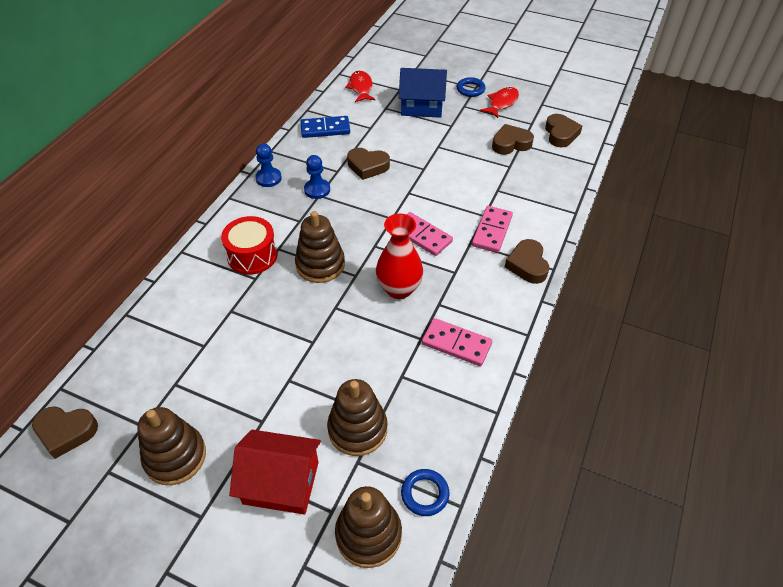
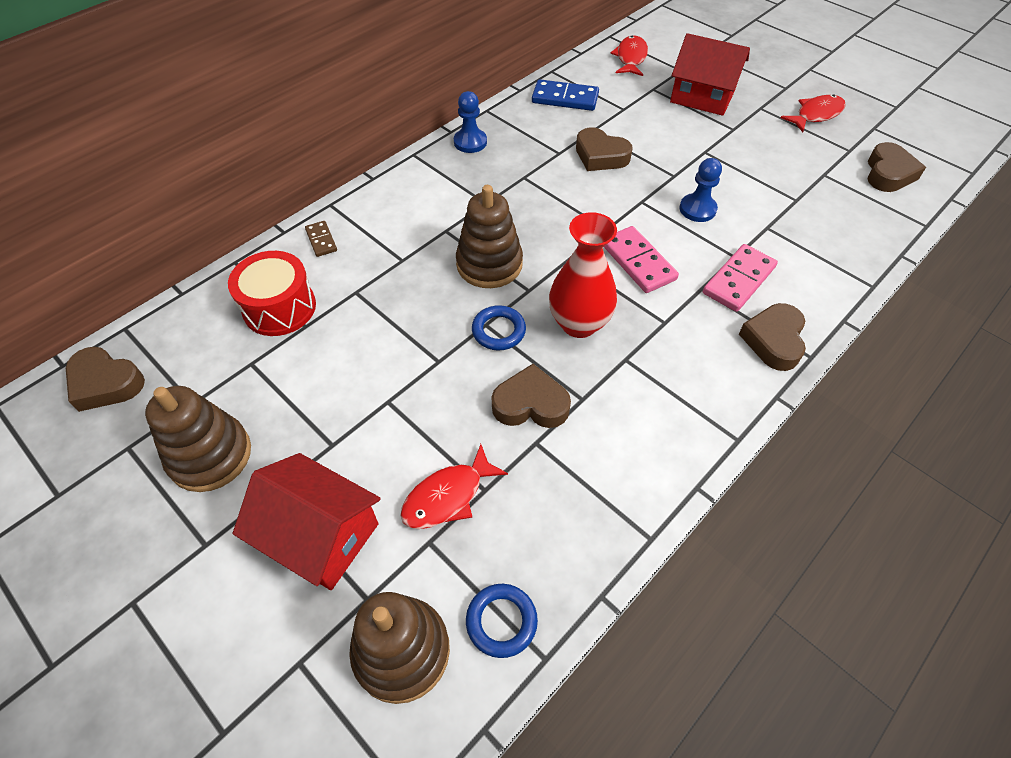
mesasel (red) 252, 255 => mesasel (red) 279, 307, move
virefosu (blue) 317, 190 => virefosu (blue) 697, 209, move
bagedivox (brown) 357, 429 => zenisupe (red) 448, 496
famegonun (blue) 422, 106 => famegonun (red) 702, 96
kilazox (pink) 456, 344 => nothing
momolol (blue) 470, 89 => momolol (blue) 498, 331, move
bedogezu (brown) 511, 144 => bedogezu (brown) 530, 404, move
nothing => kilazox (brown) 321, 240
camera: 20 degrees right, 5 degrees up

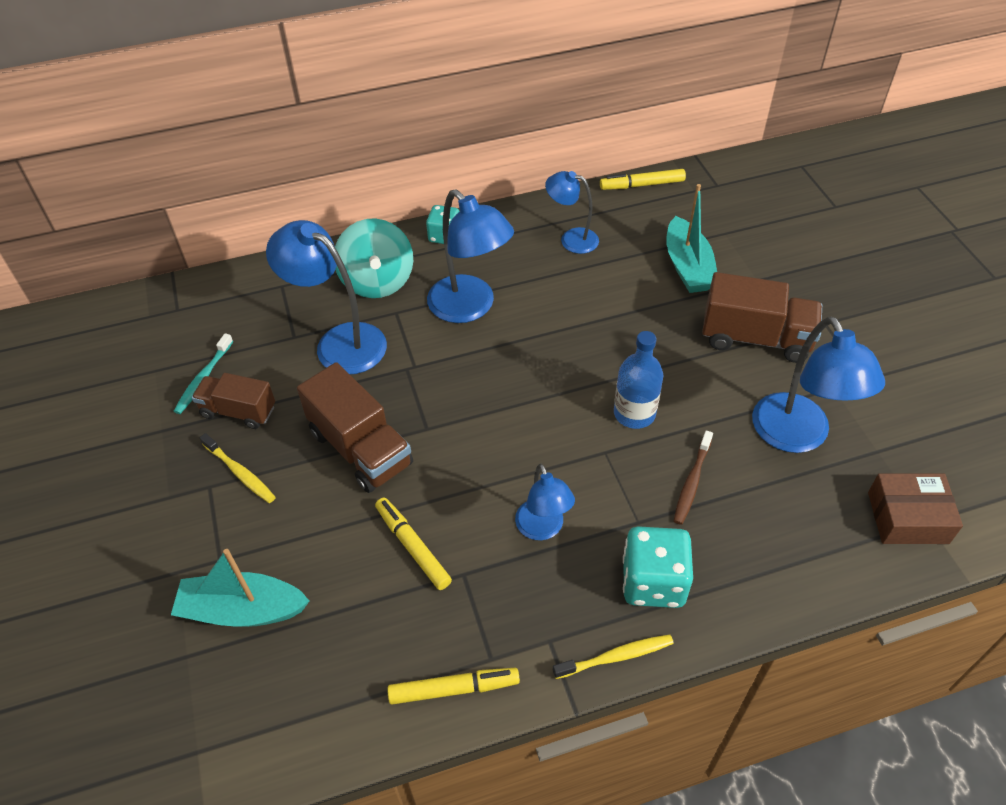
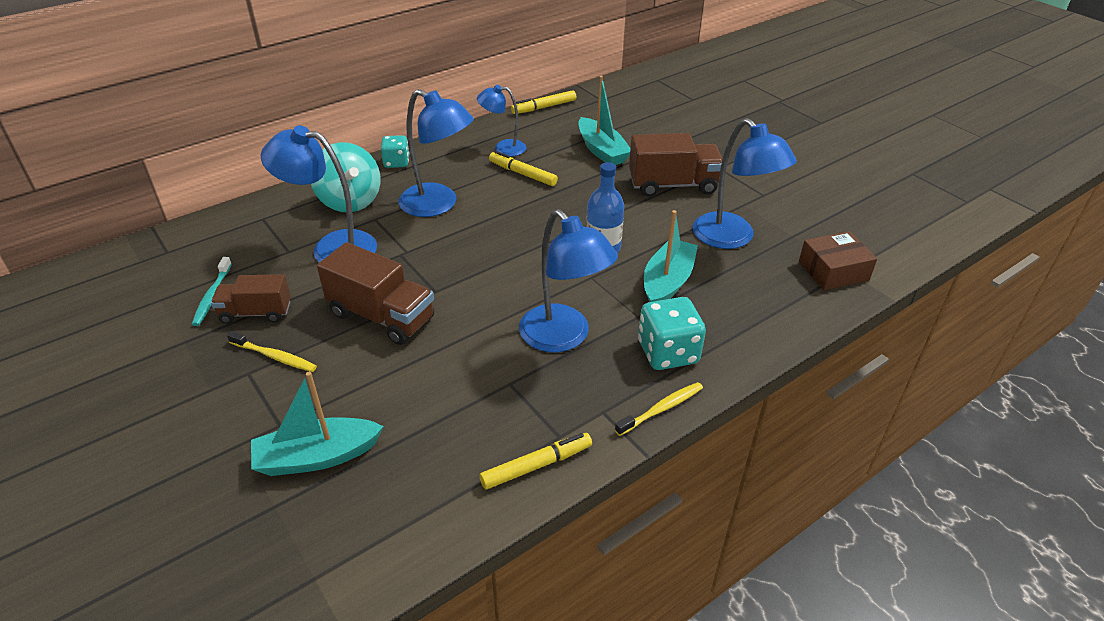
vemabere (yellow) 412, 547 => vemabere (yellow) 522, 174, move
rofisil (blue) 543, 529 => rofisil (blue) 563, 337, x1.67
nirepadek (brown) 692, 482 => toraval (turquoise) 667, 282
camera: 20 degrees left, 10 degrees down

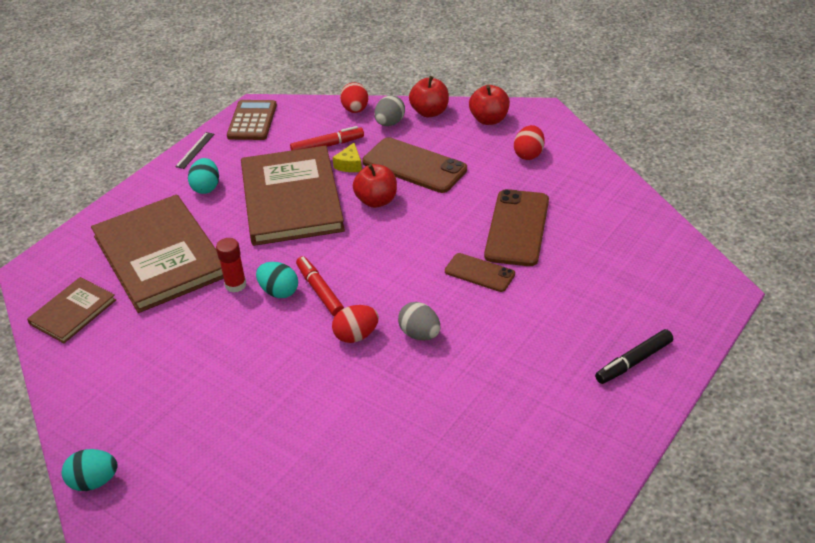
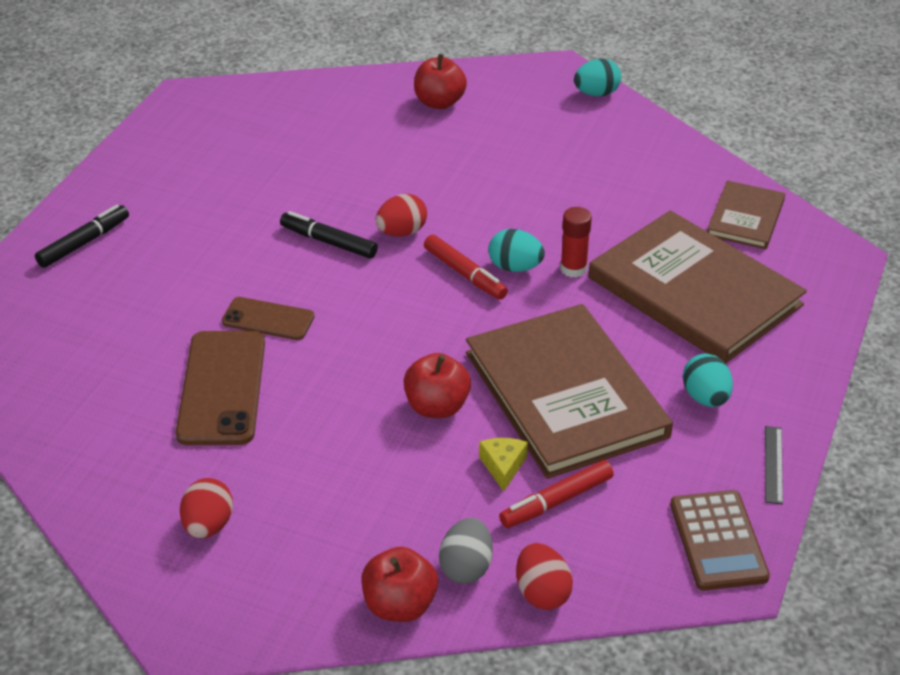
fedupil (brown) 414, 166 => nothing
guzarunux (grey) 420, 334 => vemabere (black) 329, 242
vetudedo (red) 489, 119 => vetudedo (red) 439, 102, move
camera: 165 degrees right, 0 degrees up

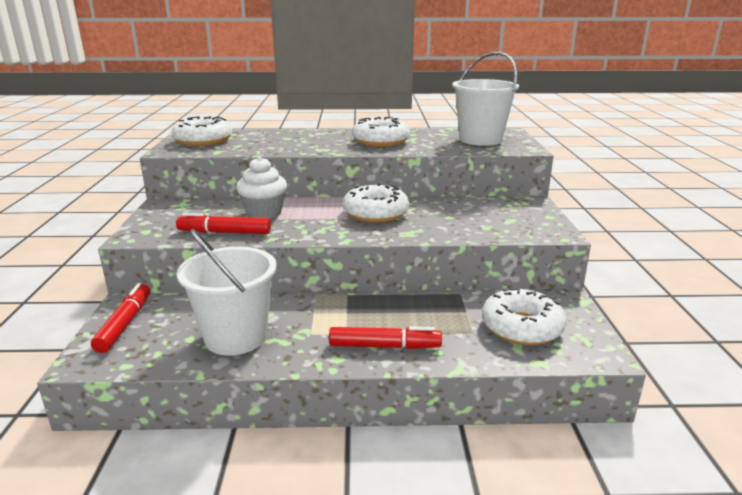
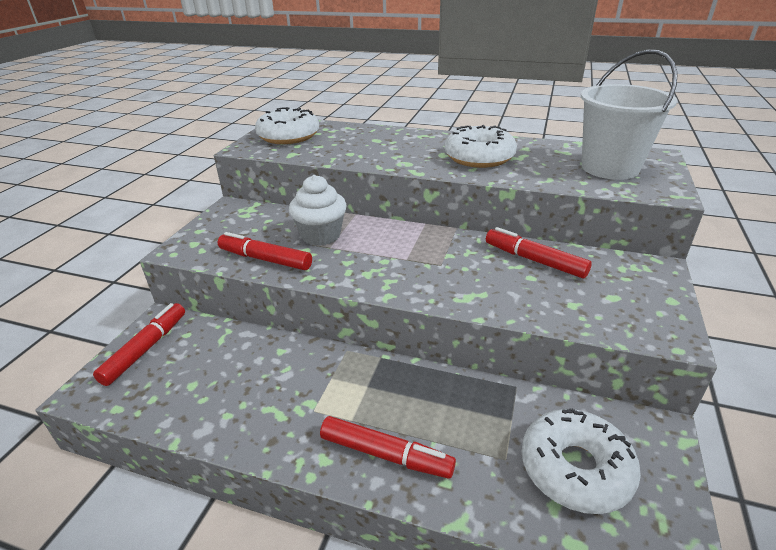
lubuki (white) 235, 337 => nothing
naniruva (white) 375, 213 => nothing
nothing => vemabere (red) 534, 260
camera: 20 degrees right, 10 degrees up

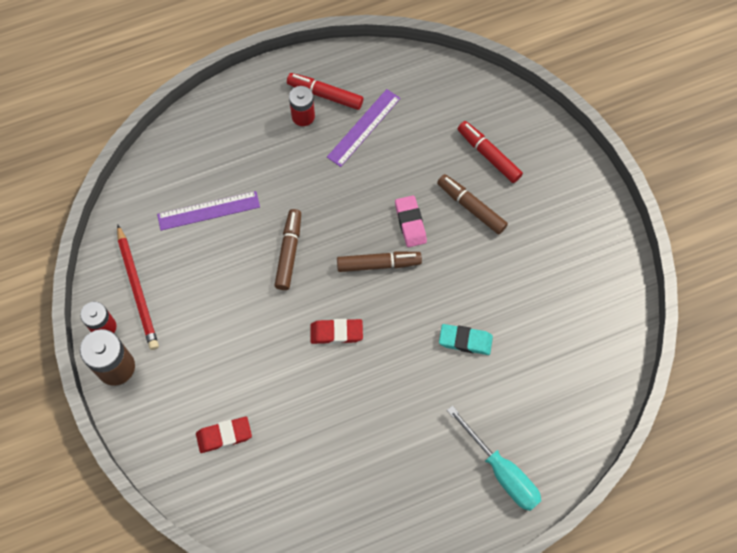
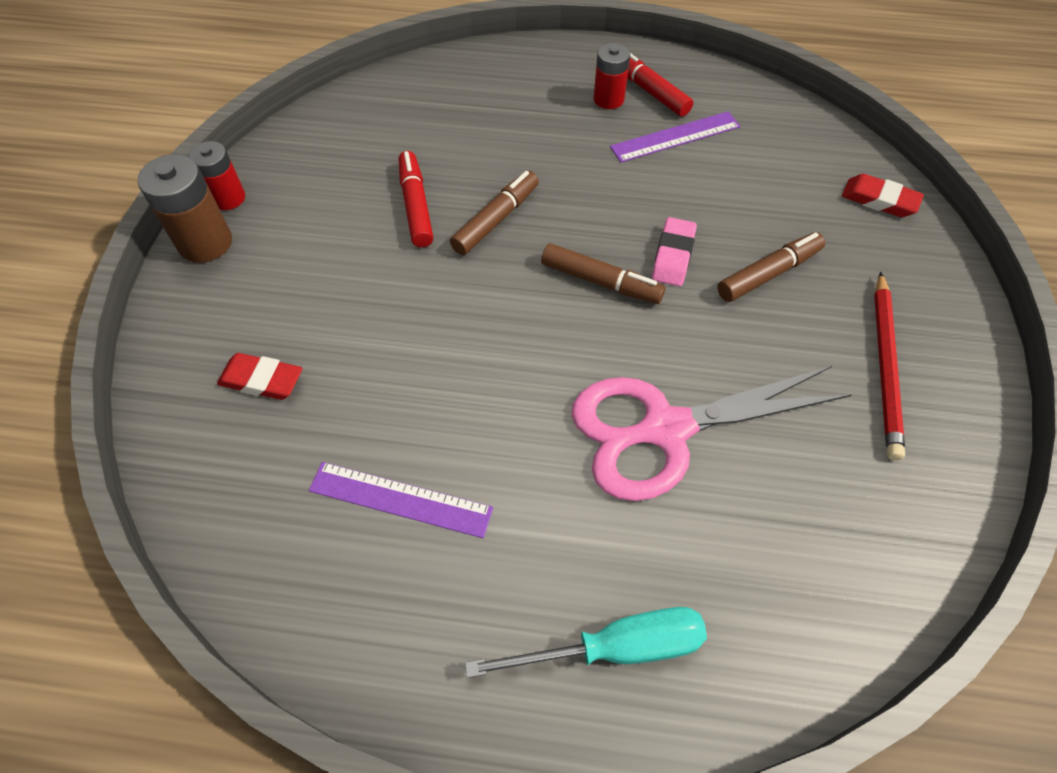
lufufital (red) 138, 289 => lufufital (red) 885, 366, move
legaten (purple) 208, 211 => legaten (purple) 400, 499, move
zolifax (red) 336, 333 => zolifax (red) 879, 200, move
vemabere (brown) 471, 207 => vemabere (brown) 768, 274, 75 degrees clockwise
zolifax (turquoise) 465, 340 => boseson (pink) 665, 429
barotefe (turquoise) 501, 471 => barotefe (turquoise) 614, 648, 90 degrees counterclockwise
vemabere (red) 488, 155 => vemabere (red) 416, 206, move
camera: 30 degrees right, 10 degrees down

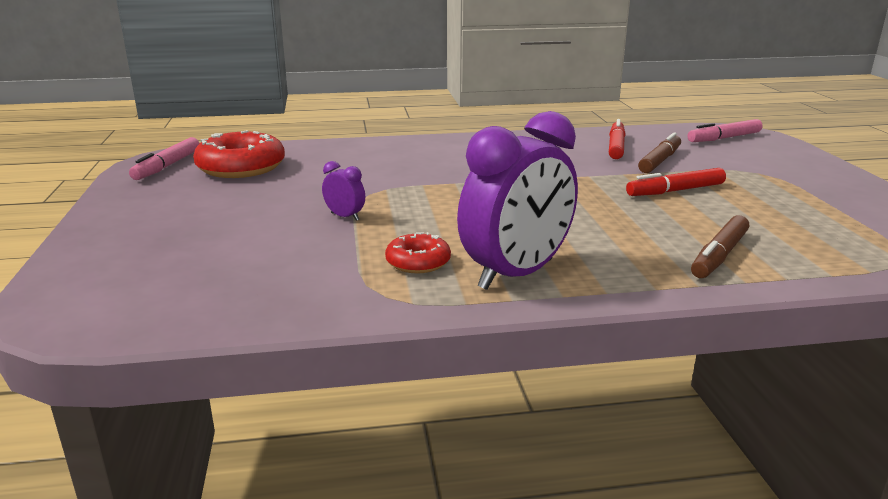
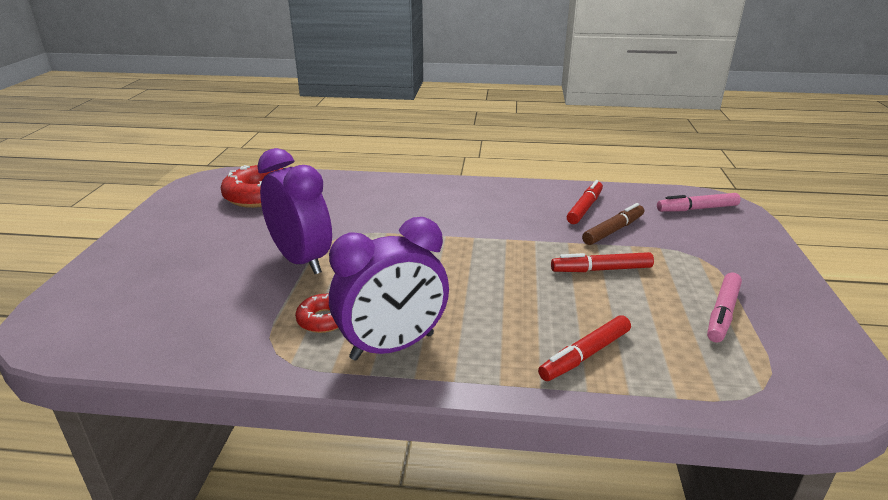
vemabere (pink) 168, 166 => vemabere (pink) 722, 313, move
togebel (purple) 345, 216 => togebel (purple) 301, 260, x2.40
vemabere (brown) 719, 255 => vemabere (red) 585, 355
camera: 15 degrees right, 5 degrees up

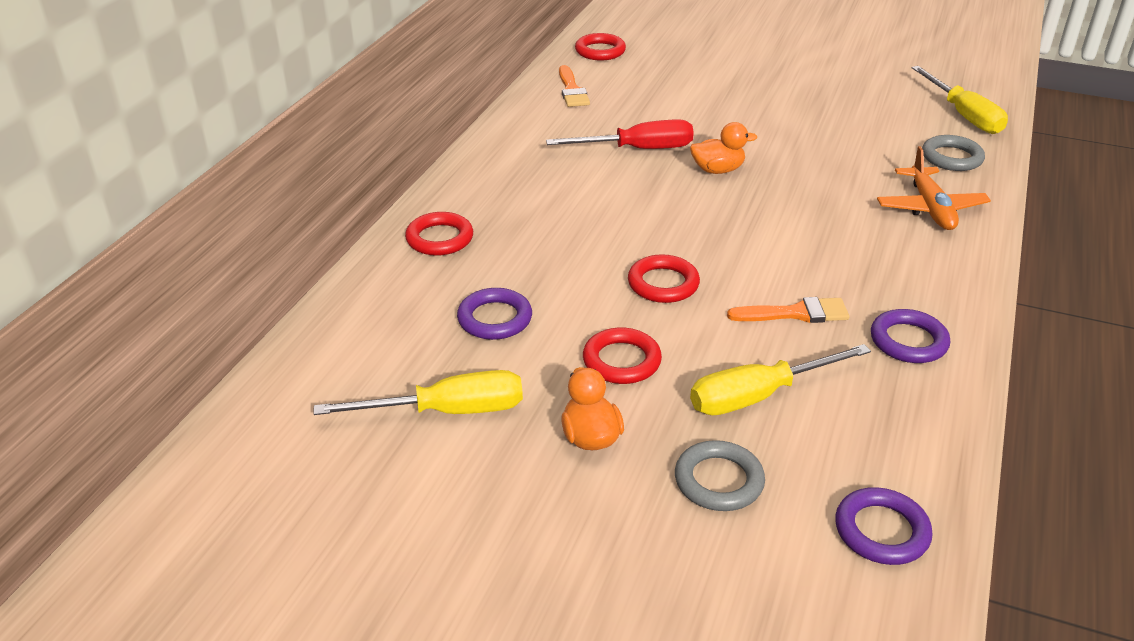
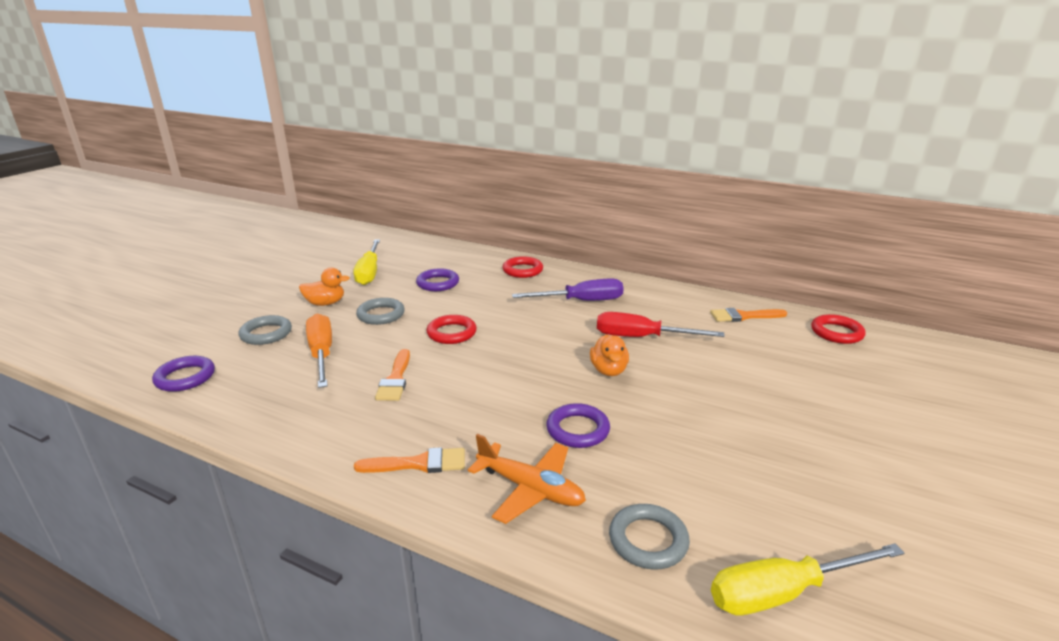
barotefe (red) 638, 149 => barotefe (red) 641, 337, 105 degrees clockwise
momolol (red) 621, 361 => momolol (grey) 381, 315
barotefe (yellow) 758, 396 => barotefe (orange) 321, 354
momolol (purple) 908, 341 => momolol (purple) 577, 430, move
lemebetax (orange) 930, 208 => lemebetax (orange) 530, 489, 150 degrees counterclockwise
nothing => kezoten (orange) 419, 463
nothing => barotefe (purple) 581, 301
camera: 95 degrees right, 10 degrees down

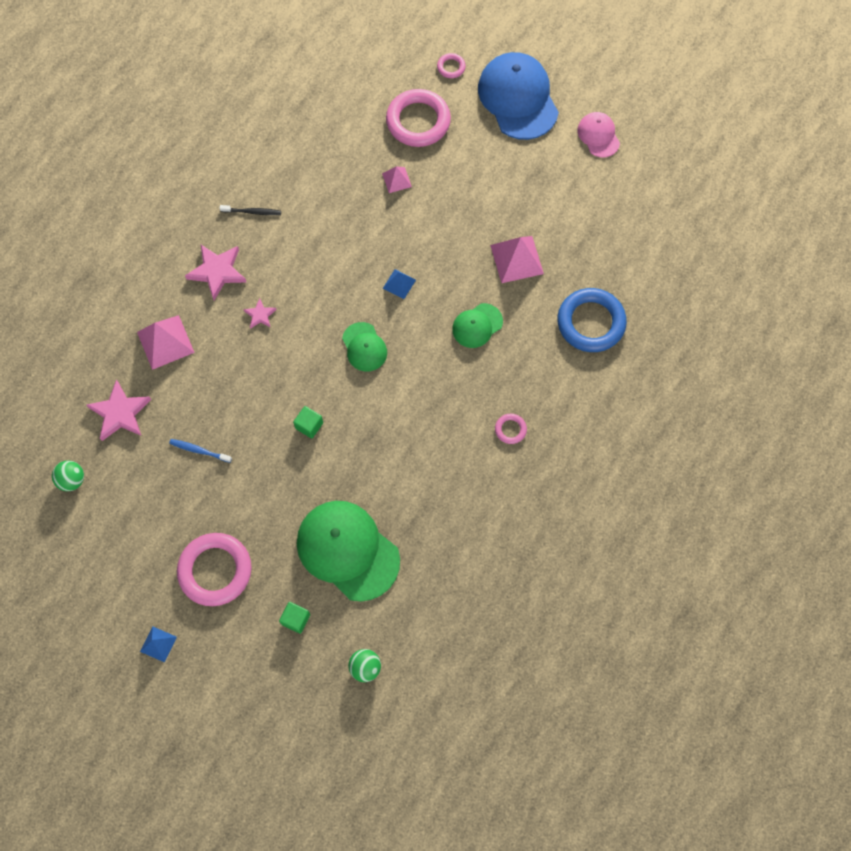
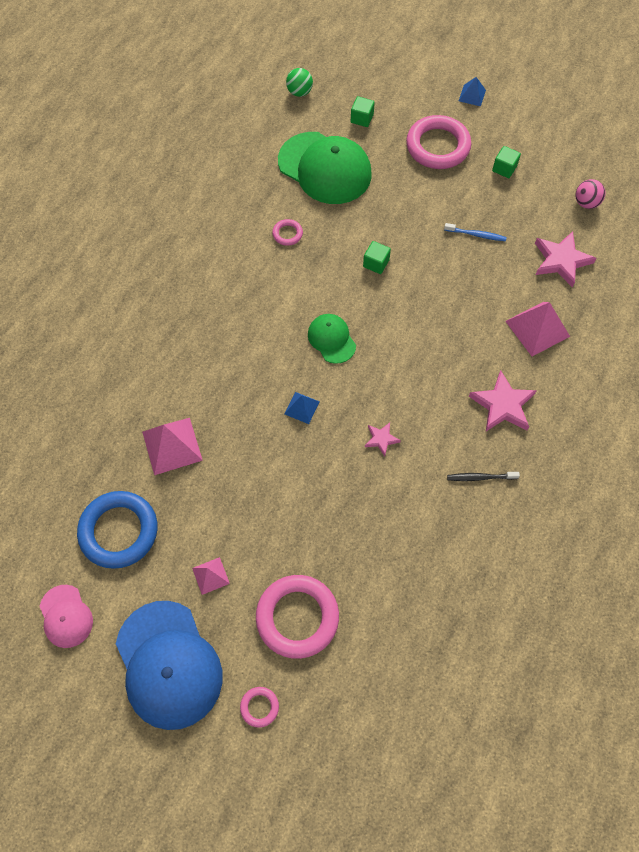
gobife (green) 72, 480 => gobife (pink) 586, 203
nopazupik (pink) 260, 315 => nopazupik (pink) 381, 439, move
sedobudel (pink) 396, 180 => sedobudel (pink) 210, 575, move
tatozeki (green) 477, 325 => nothing
momolol (pink) 510, 429 => momolol (pink) 287, 234, move
momolol (blue) 591, 322 => momolol (blue) 119, 531, move
nothing => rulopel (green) 504, 168
camera: 175 degrees right, 5 degrees down

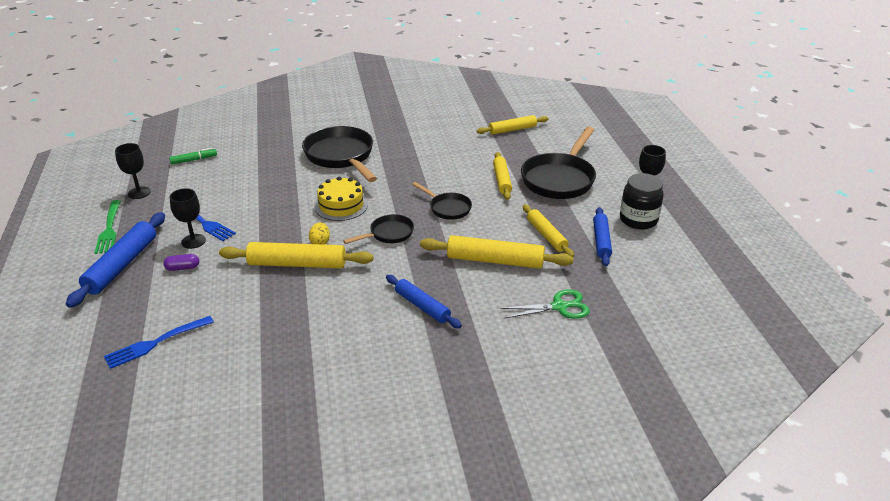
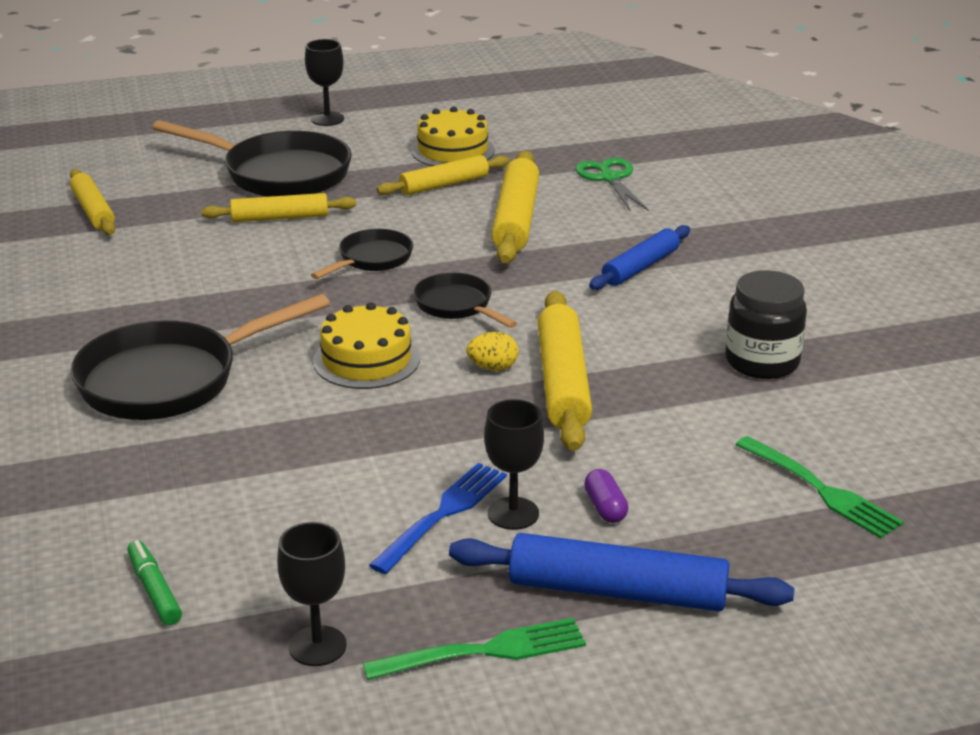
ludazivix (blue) 156, 342 => ludazivix (green) 819, 489
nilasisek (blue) 601, 241 => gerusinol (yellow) 452, 150
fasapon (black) 638, 220 => fasapon (black) 762, 362, move
camera: 95 degrees left, 5 degrees down

